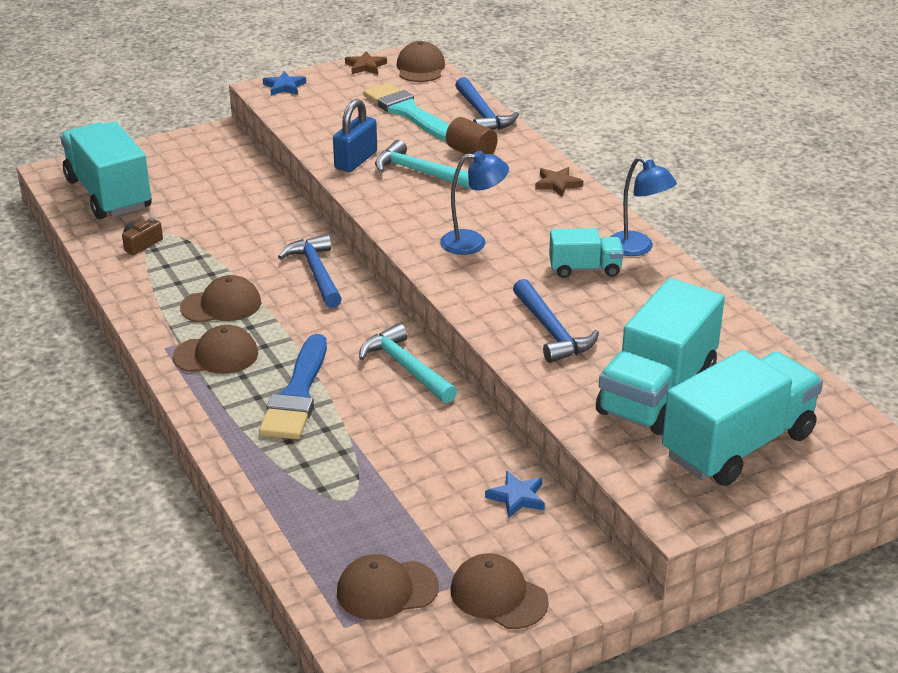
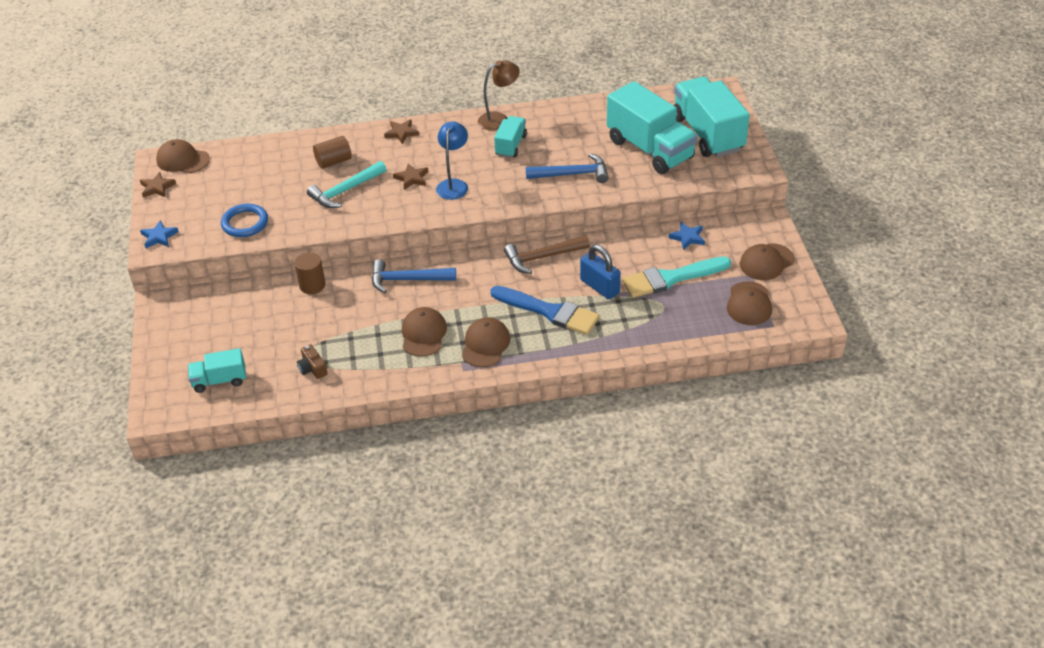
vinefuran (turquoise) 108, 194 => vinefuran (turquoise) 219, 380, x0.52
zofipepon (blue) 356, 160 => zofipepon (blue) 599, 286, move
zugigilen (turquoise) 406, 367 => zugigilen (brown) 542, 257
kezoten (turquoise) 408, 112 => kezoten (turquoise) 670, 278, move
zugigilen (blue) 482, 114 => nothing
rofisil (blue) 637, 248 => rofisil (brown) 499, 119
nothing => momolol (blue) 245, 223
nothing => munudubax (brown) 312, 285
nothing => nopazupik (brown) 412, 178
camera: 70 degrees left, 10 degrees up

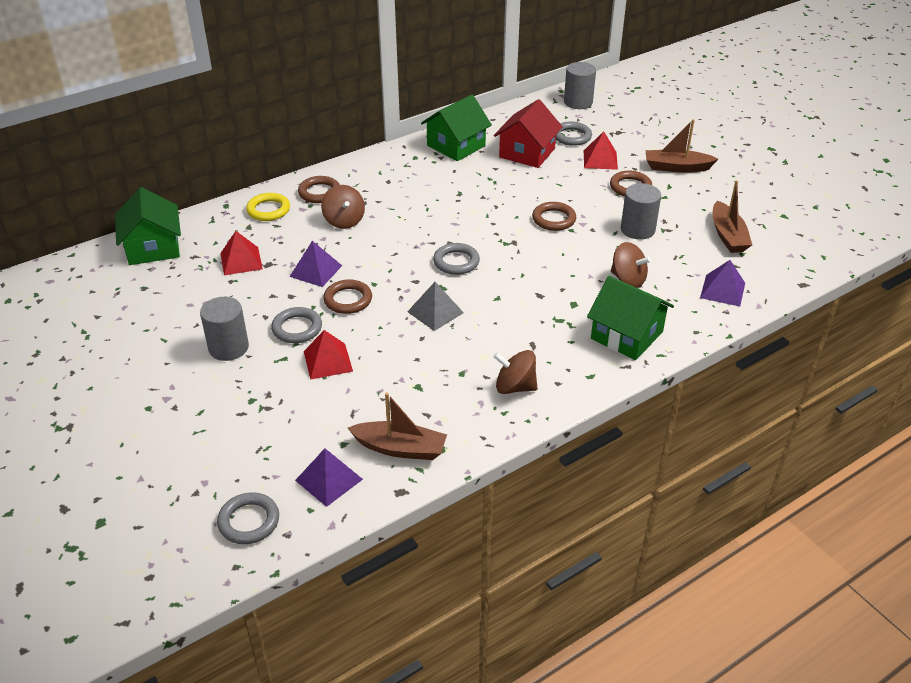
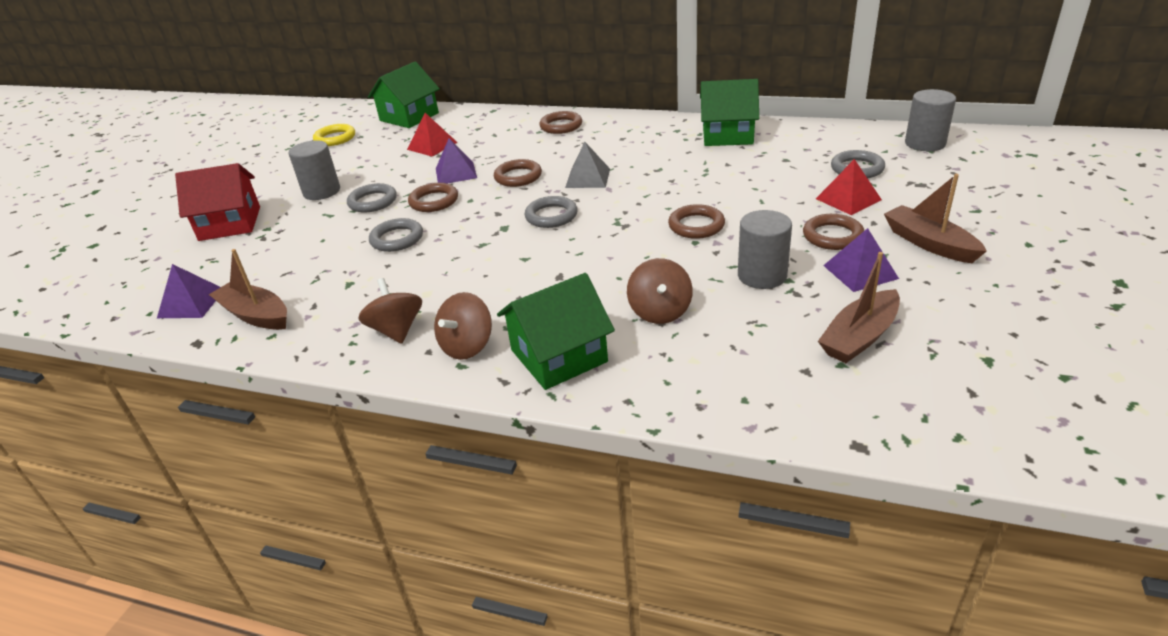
momolol (grey) 249, 521 => momolol (grey) 397, 239, move
momolol (yellow) 268, 210 => momolol (yellow) 335, 138, move
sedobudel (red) 328, 361 => nothing
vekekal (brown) 344, 221 => vekekal (brown) 467, 346, move
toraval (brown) 400, 448 => toraval (brown) 255, 315, 150 degrees clockwise
sedobudel (grey) 435, 312 => sedobudel (grey) 588, 178, move
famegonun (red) 527, 153 => famegonun (red) 230, 223, move
famegonun (green) 627, 335 => famegonun (green) 558, 356, 60 degrees clockwise
sedobudel (purple) 722, 290 => sedobudel (purple) 860, 272, move
nothing => momolol (brown) 518, 177
camera: 55 degrees right, 5 degrees down

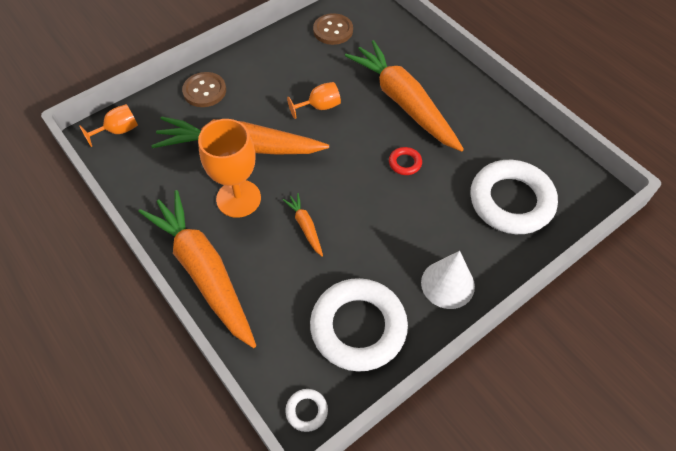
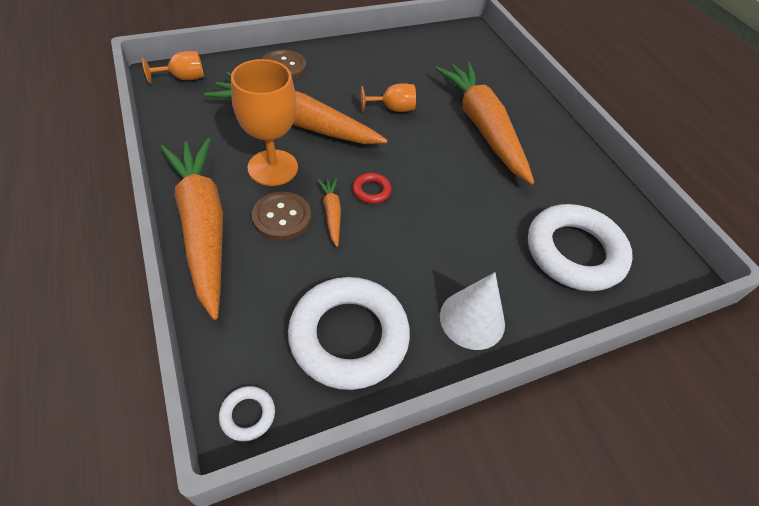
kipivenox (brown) 333, 30 => kipivenox (brown) 282, 217, move
momolol (red) 405, 163 => momolol (red) 371, 191, move
camera: 10 degrees right, 5 degrees down

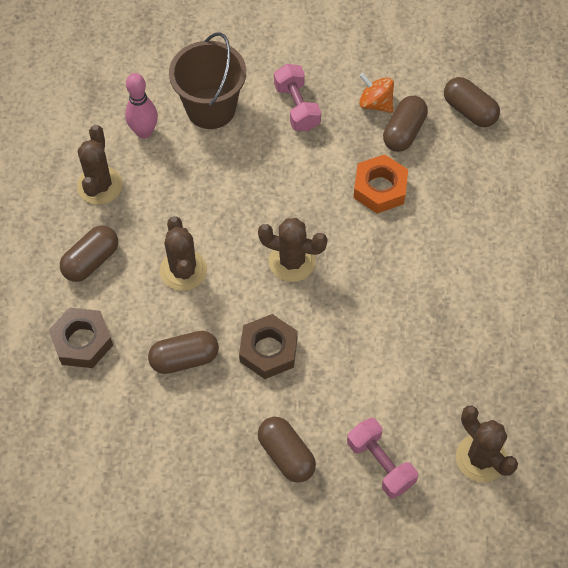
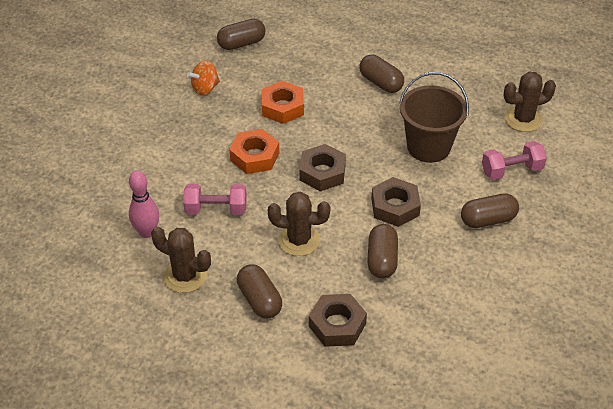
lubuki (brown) 211, 108 => lubuki (brown) 428, 147, move
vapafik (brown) 292, 261 => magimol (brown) 322, 173
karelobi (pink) 297, 107 => karelobi (pink) 216, 209, move
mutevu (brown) 404, 132 => mutevu (brown) 380, 83, move
nothing => magimol (orange) 254, 156
camera: 70 degrees left, 15 degrees down

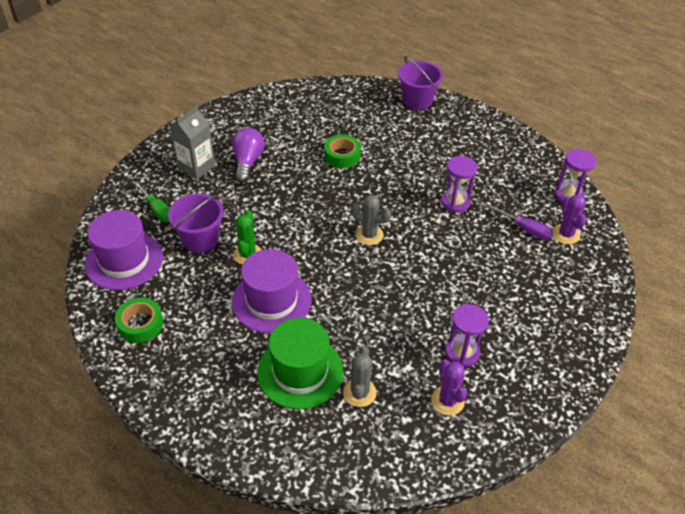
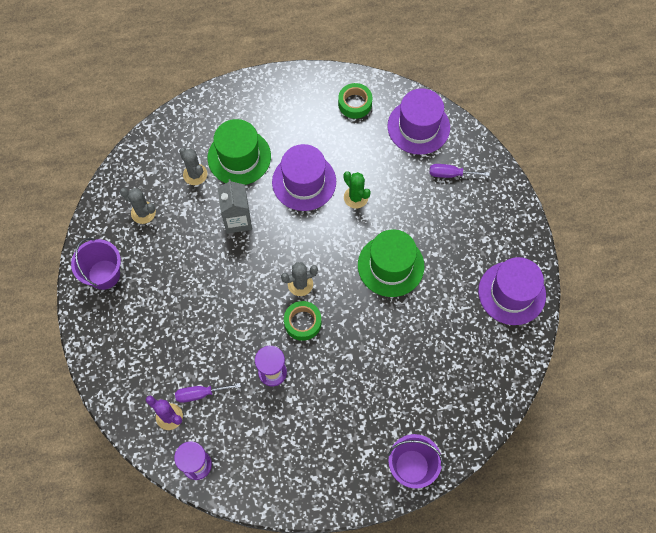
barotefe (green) 157, 210 => barotefe (purple) 450, 174
lubuki (purple) 200, 239 => lubuki (purple) 104, 274, move
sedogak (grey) 196, 167 => sedogak (grey) 237, 220, move
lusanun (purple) 247, 162 => nothing
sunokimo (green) 342, 156 => sunokimo (green) 302, 322, move
vapafik (purple) 447, 401 => vapafik (grey) 143, 212
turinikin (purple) 462, 353 => nothing
nothing => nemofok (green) 391, 265
nothing => nemofok (purple) 512, 293
camera: 135 degrees right, 20 degrees up

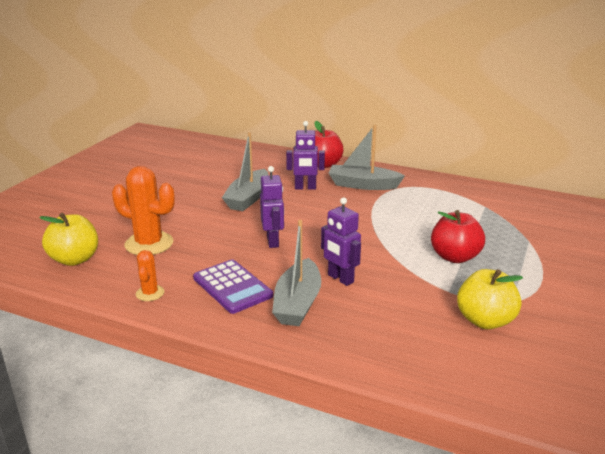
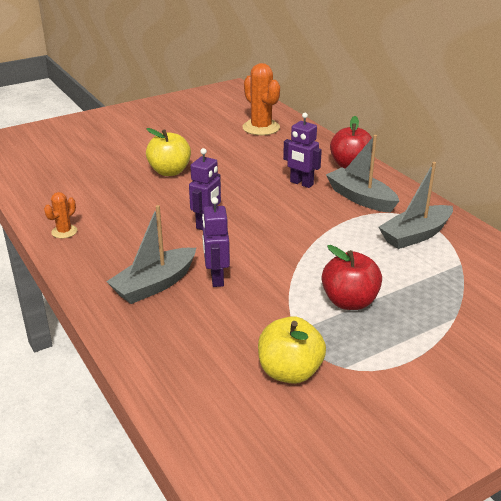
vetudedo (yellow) 75, 259 => vetudedo (yellow) 169, 171, move
vapafik (orange) 149, 244 => vapafik (orange) 261, 128, move
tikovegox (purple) 232, 287 => nothing
toraval (grey) 248, 198 => toraval (grey) 415, 235, move
camera: 35 degrees right, 5 degrees up

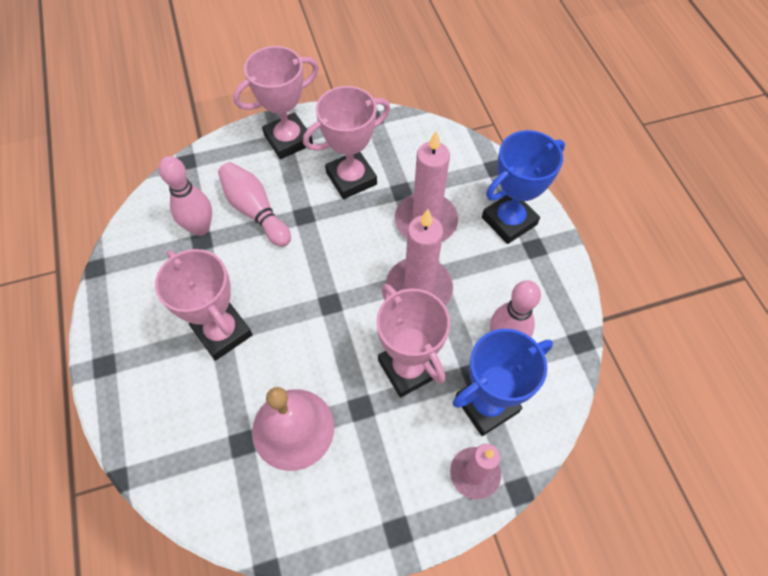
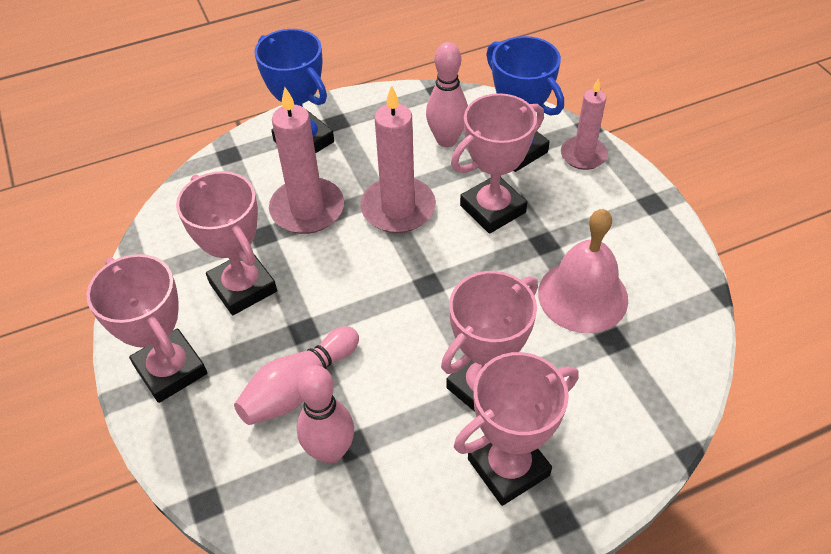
nothing => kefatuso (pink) 508, 467
camera: 95 degrees left, 10 degrees down

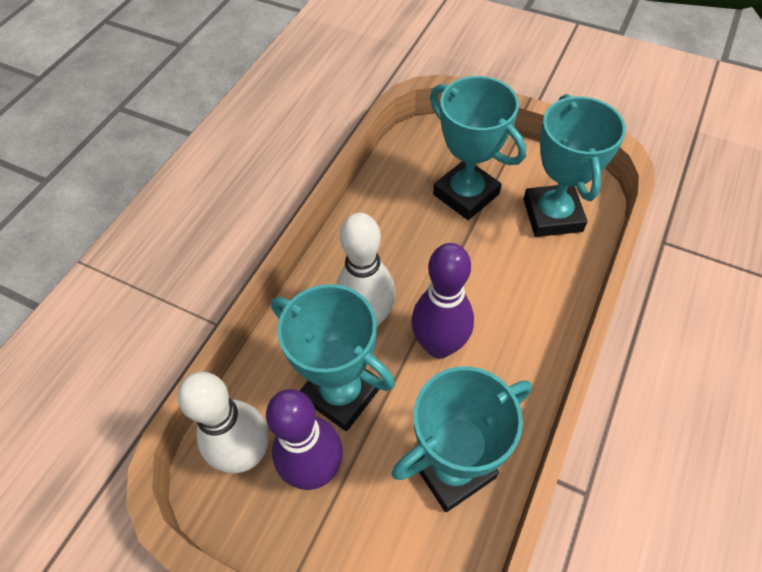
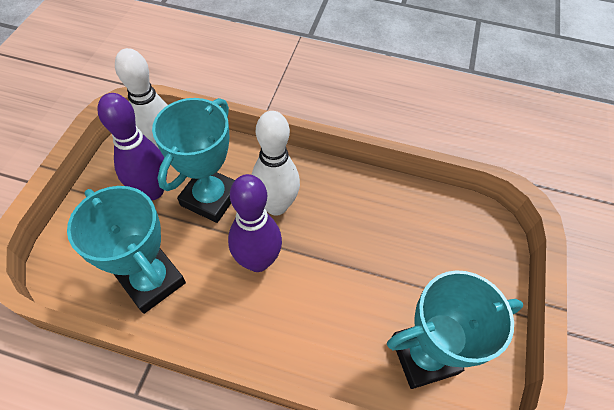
kefatuso (turquoise) 466, 194 => nothing
camera: 75 degrees right, 0 degrees up

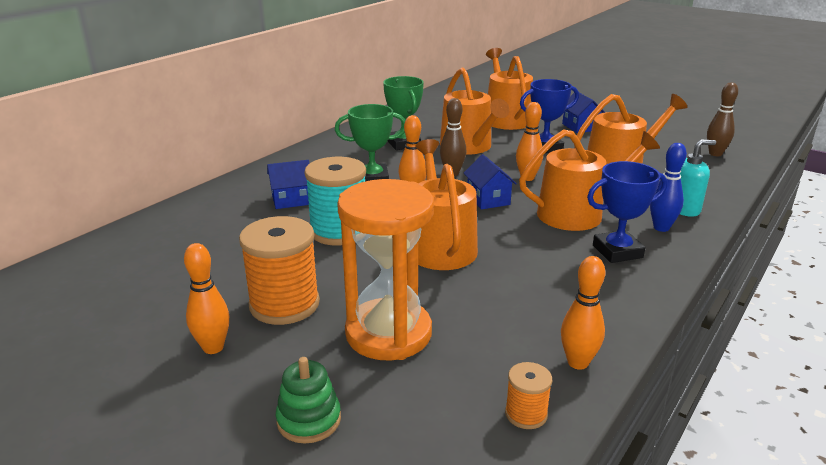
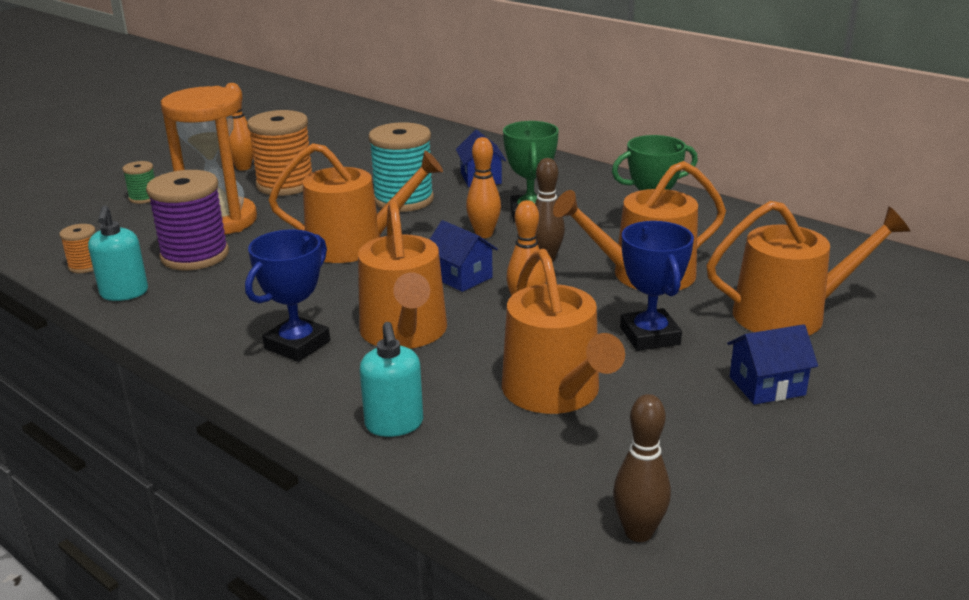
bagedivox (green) 309, 420 => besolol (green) 144, 198
famegonun (blue) 488, 199 => famegonun (blue) 461, 277, 60 degrees clockwise
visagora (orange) 578, 362 => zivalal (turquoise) 124, 293
kefatuso (blue) 617, 251 => kefatuso (blue) 297, 345, 45 degrees clockwise
visagora (blue) 661, 228 => nothing
nothing => besolol (purple) 195, 256
camera: 95 degrees right, 0 degrees up

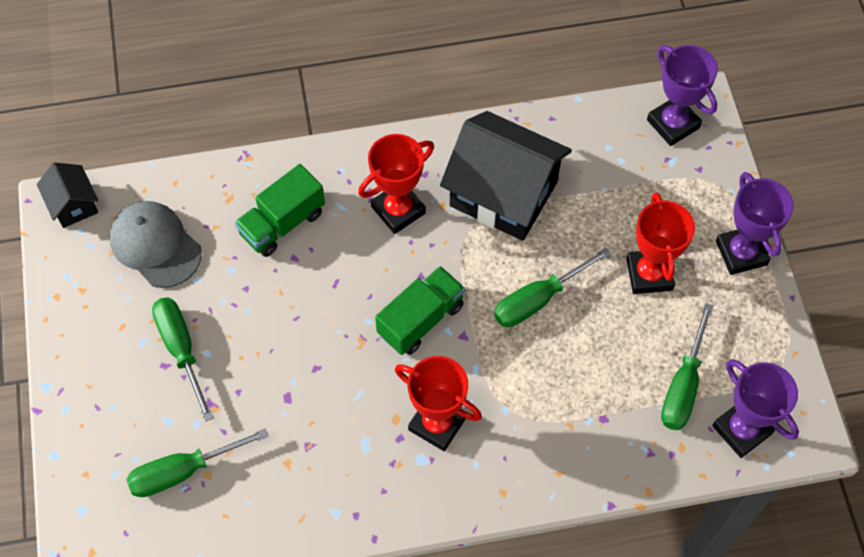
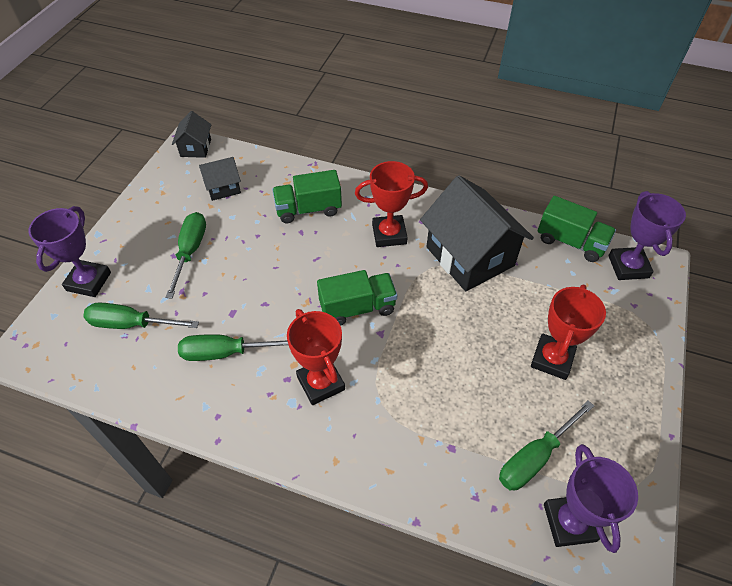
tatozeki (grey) 155, 245 => famegonun (black) 223, 188
barotefe (green) 538, 300 => barotefe (green) 225, 353, move
kefatuso (purple) 741, 253 => kefatuso (purple) 89, 281, move
nothing => vinefuran (green) 570, 242
camera: 30 degrees right, 10 degrees down

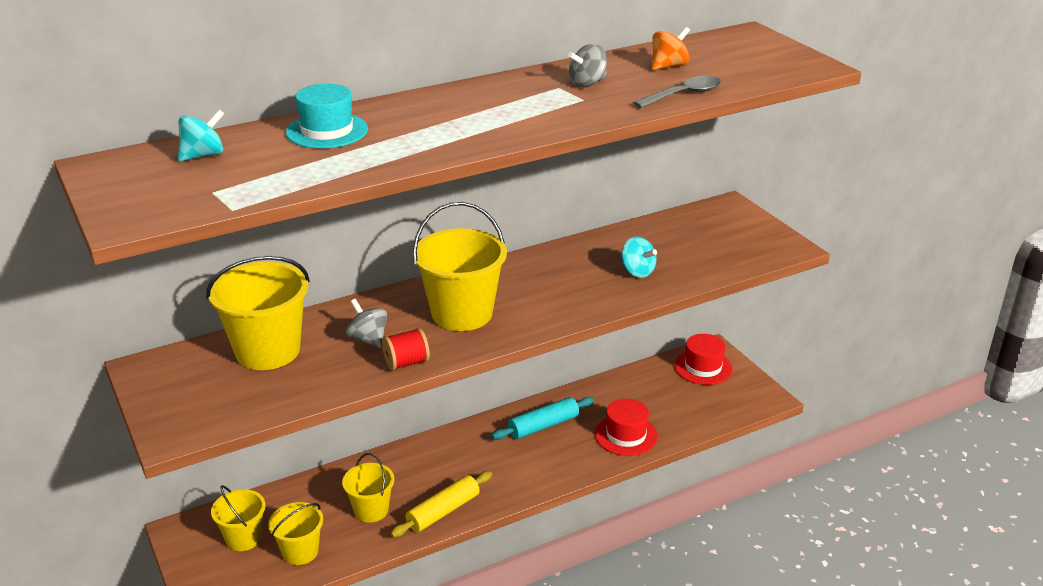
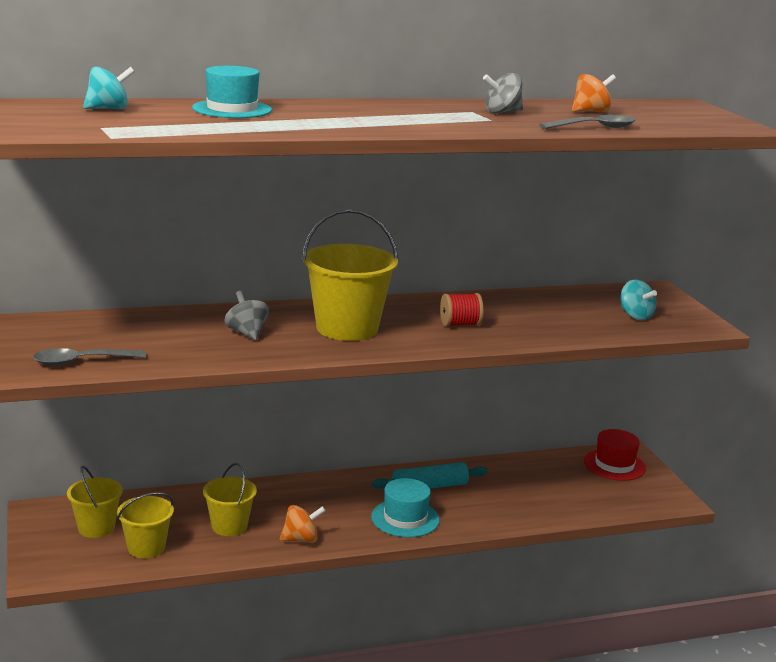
lubuki (yellow) 267, 351 => nothing
besolol (red) 406, 363 => besolol (red) 460, 324, move
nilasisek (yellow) 443, 511 => vekekal (orange) 301, 539
nemofok (red) 626, 435 => nothing
vekekal (turquoise) 637, 271 => vekekal (turquoise) 635, 316, move
nothing => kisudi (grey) 81, 361
nothing => nemofok (turquoise) 405, 518
camera: 10 degrees right, 10 degrees down

